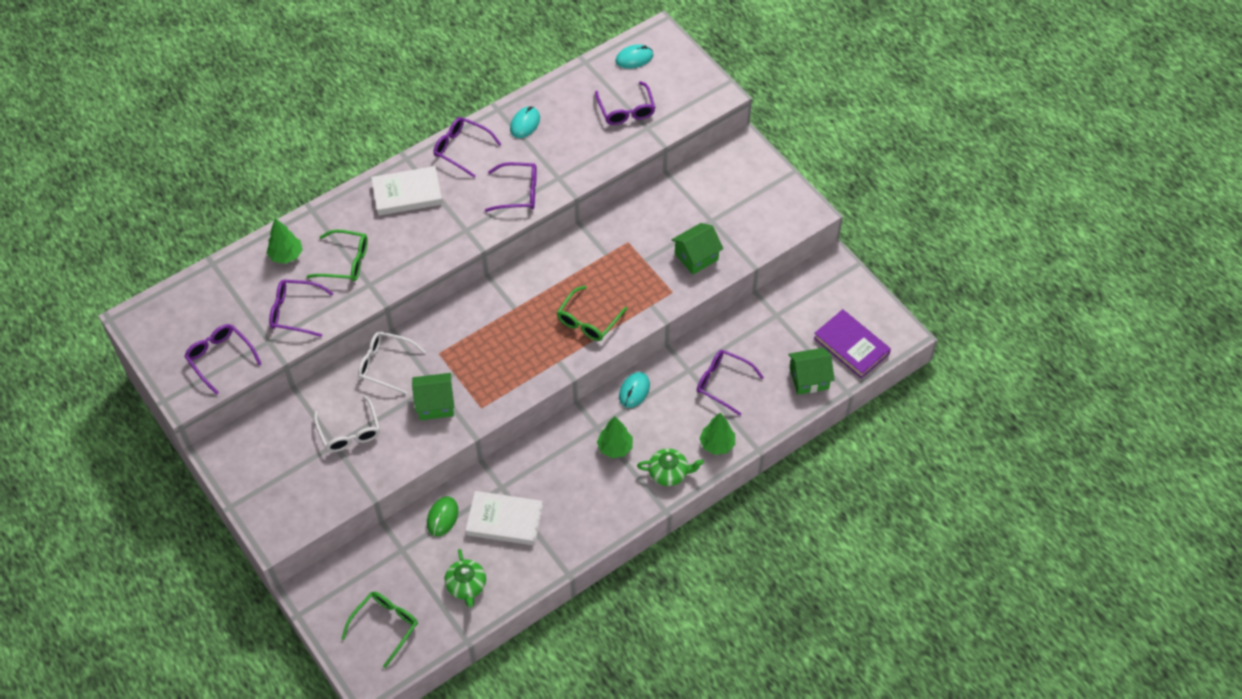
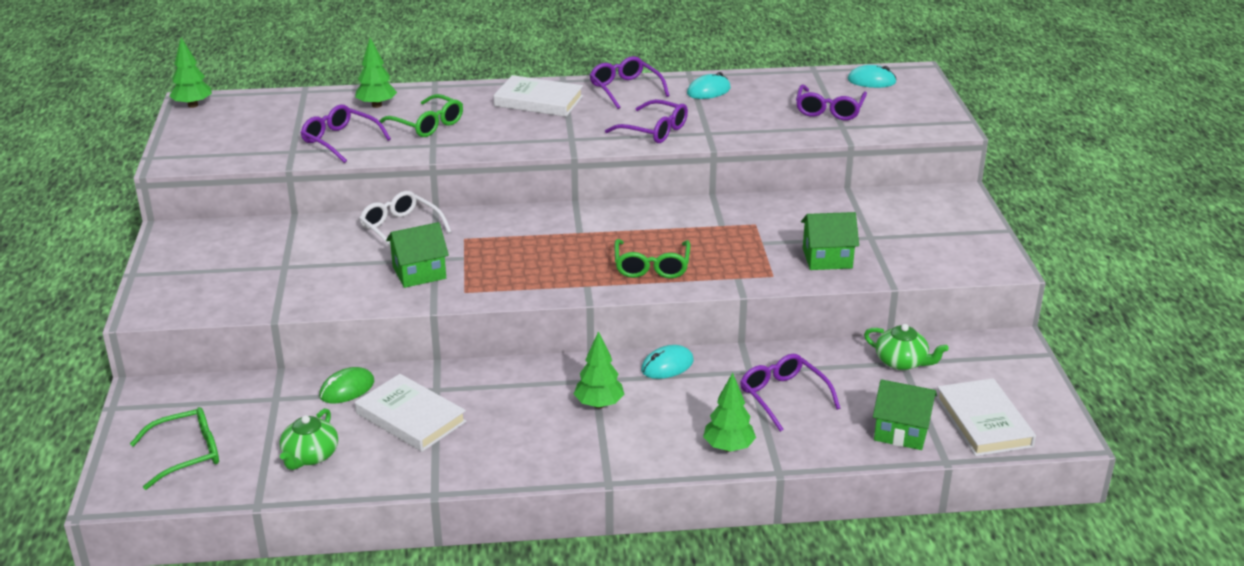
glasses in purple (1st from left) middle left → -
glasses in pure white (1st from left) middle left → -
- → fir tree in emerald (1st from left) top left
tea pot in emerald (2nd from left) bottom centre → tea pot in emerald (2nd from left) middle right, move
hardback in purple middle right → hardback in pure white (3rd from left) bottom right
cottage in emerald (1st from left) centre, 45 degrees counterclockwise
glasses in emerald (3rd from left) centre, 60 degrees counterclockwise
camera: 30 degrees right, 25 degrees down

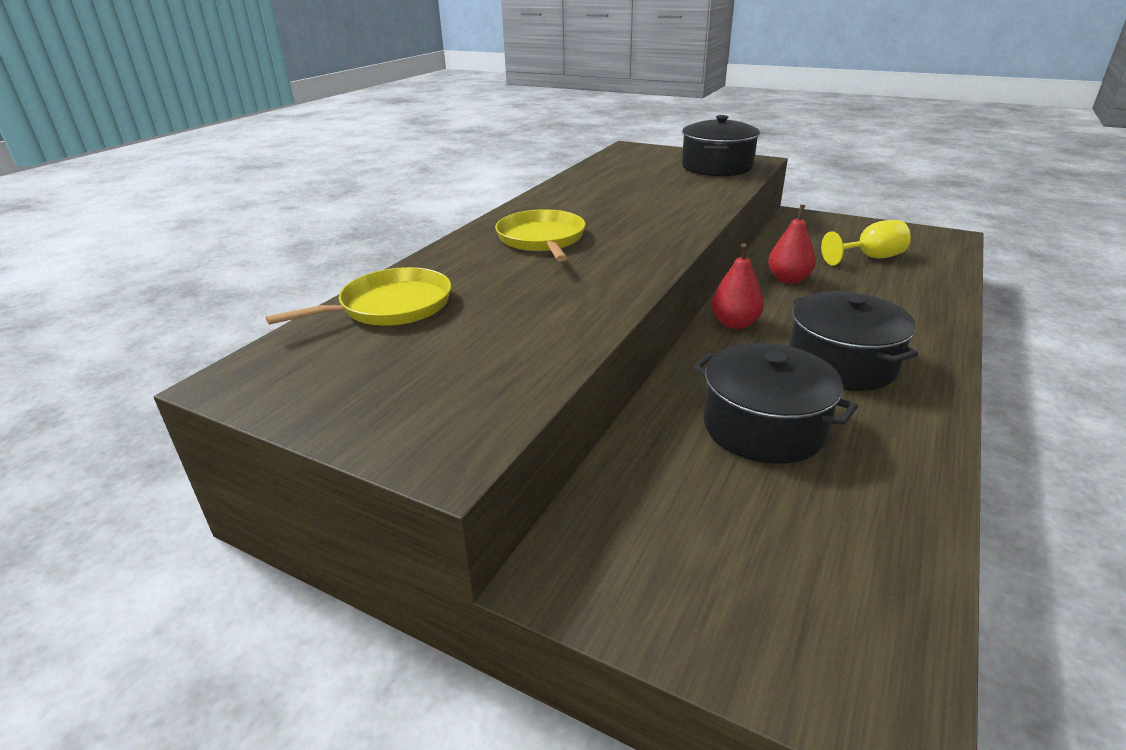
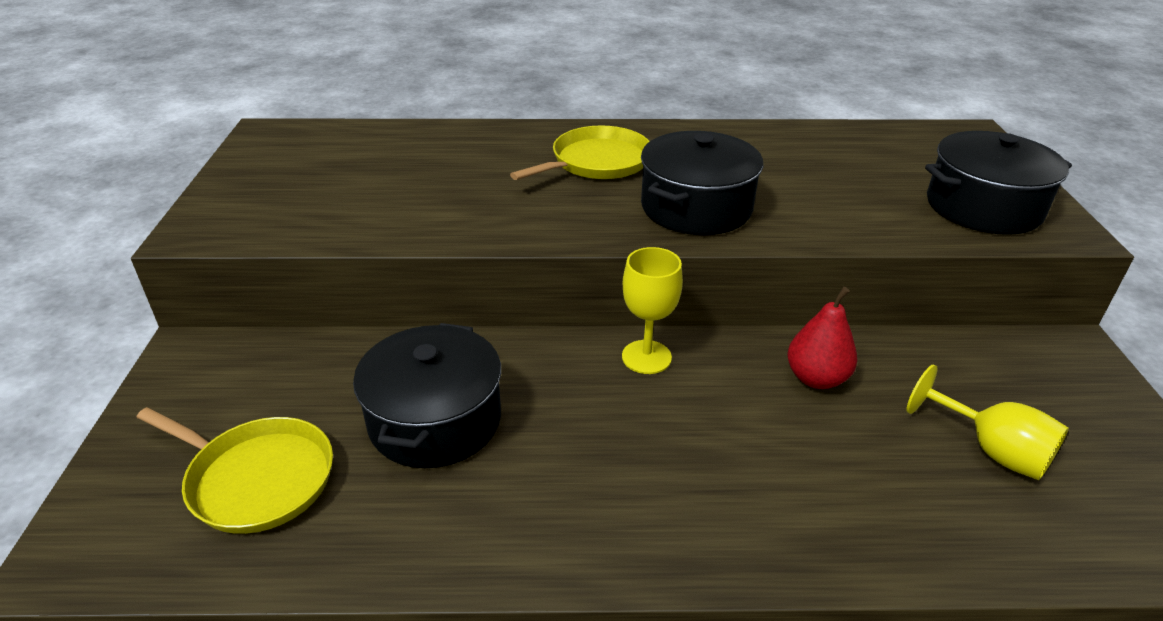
frying pan in bright yellow (1st from left) middle left → frying pan in bright yellow (1st from left) bottom left, move
cooking pot in ebony (3rd from left in the first image) middle right → cooking pot in ebony (2nd from left) top centre, move
toy pear in scarlet (1st from left) centre → chalice in bright yellow (1st from left) centre
camera: 60 degrees right, 5 degrees up

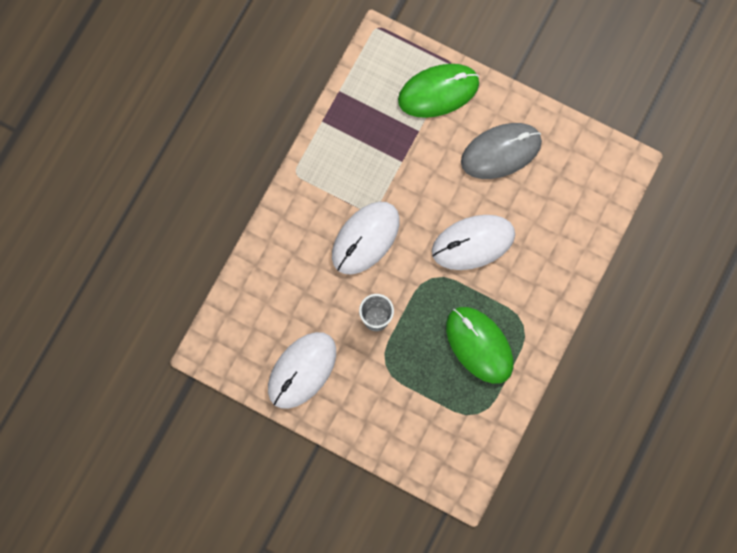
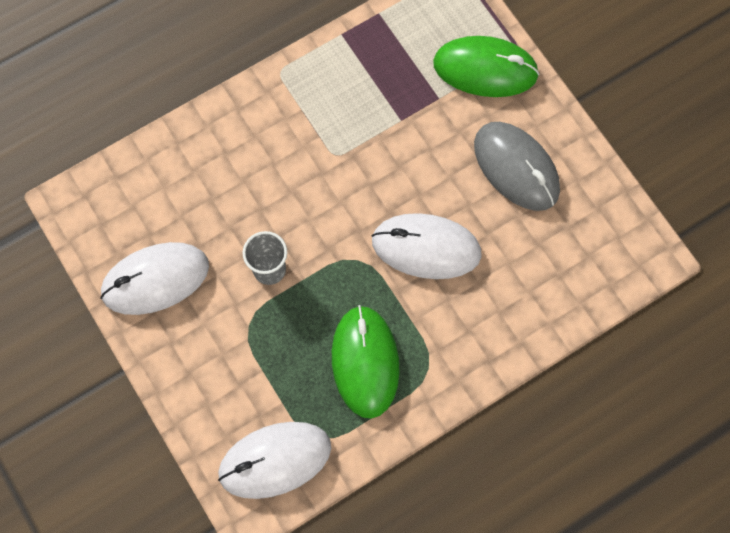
PC mouse in pure white (2nd from left) centre → PC mouse in pure white (2nd from left) bottom centre, move
PC mouse in ash-grey top right, 45 degrees clockwise
camera: 30 degrees right, 5 degrees down

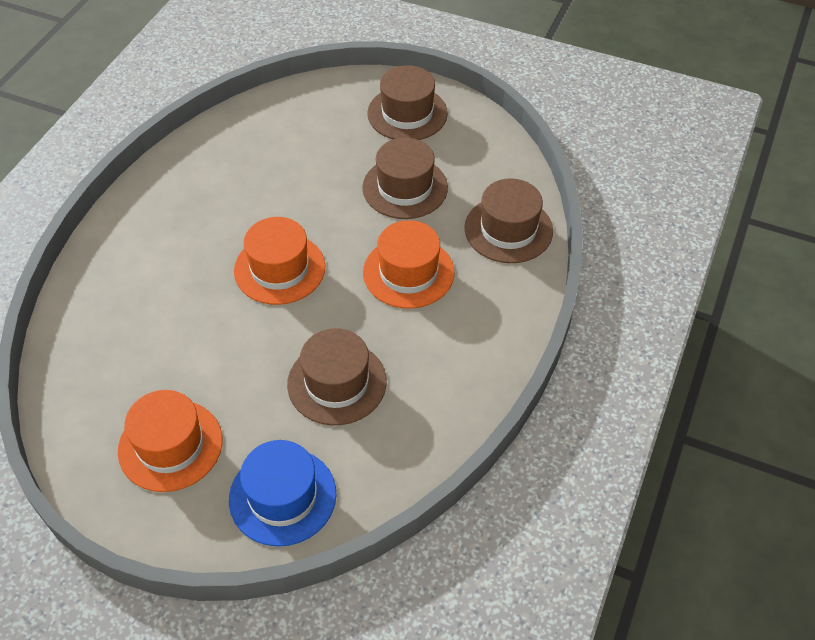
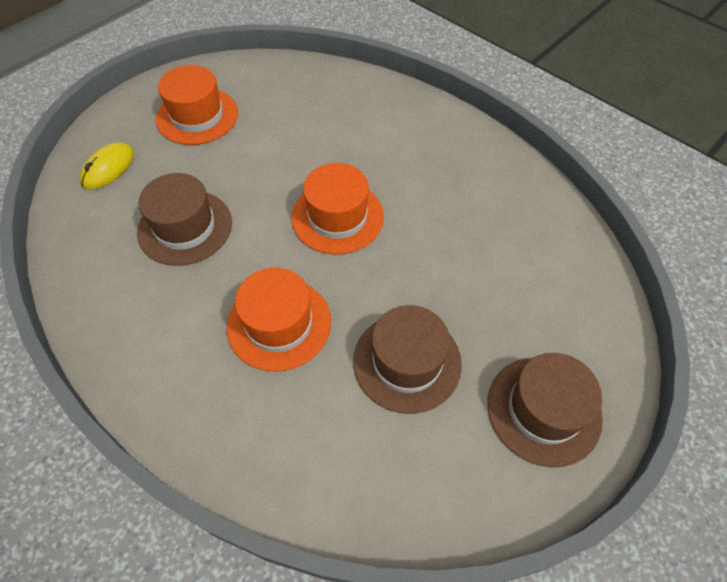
hat in dark brown (4th from left) centre → -
hat in royal blue bottom centre → PC mouse in bright yellow top left
camera: 110 degrees right, 5 degrees up

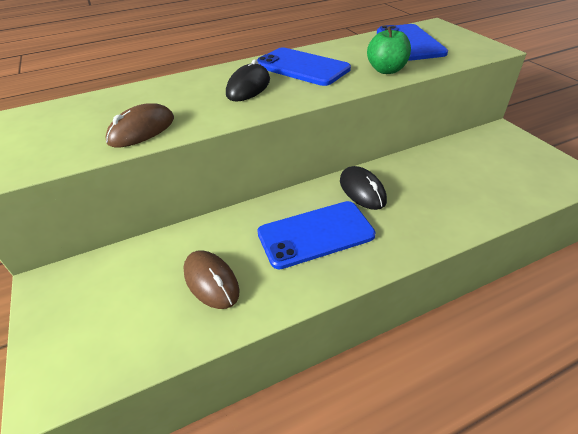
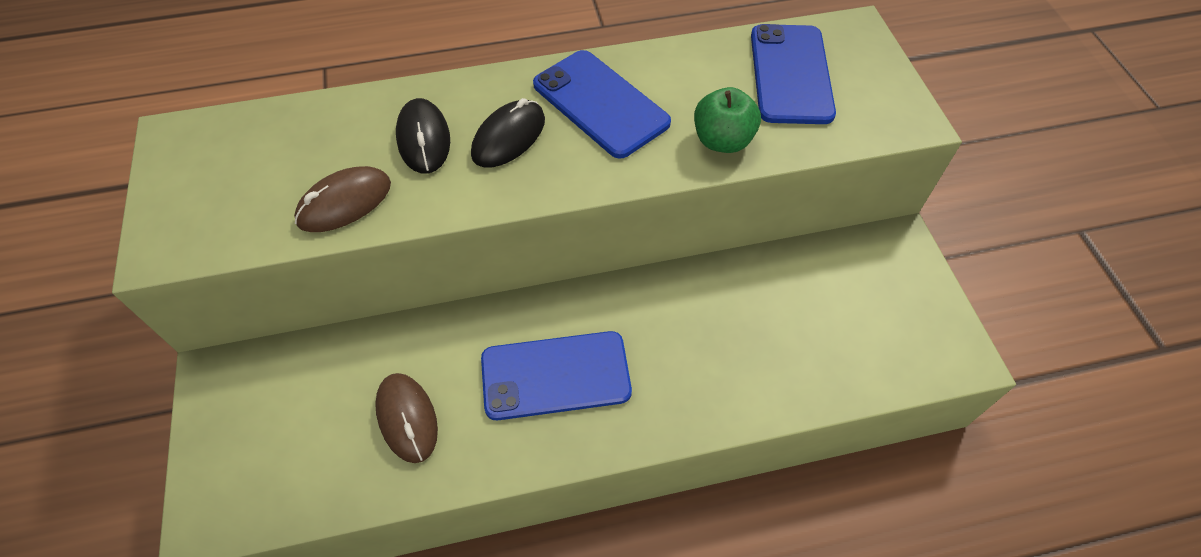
PC mouse in ebony (2nd from left in the first image) centre → PC mouse in ebony (1st from left) top centre, move
camera: 10 degrees right, 15 degrees up

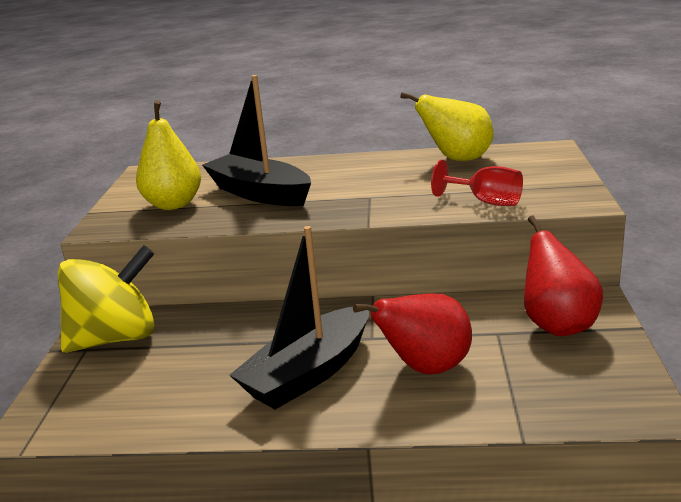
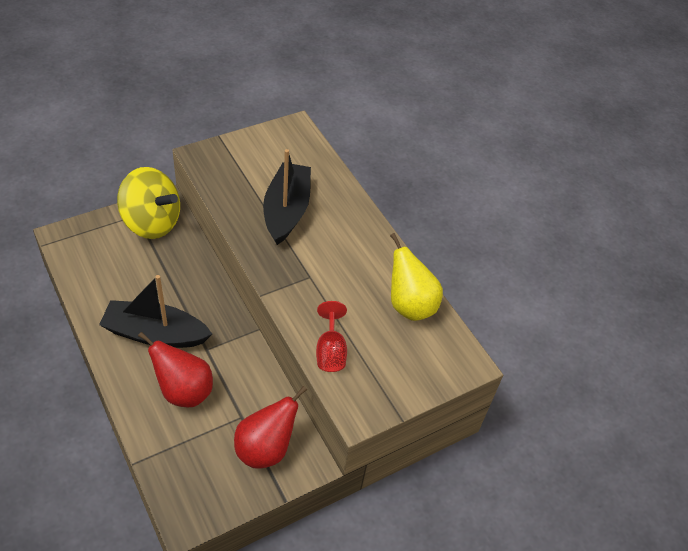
toy pear in bright yellow (1st from left) top left → -
camera: 50 degrees right, 25 degrees up

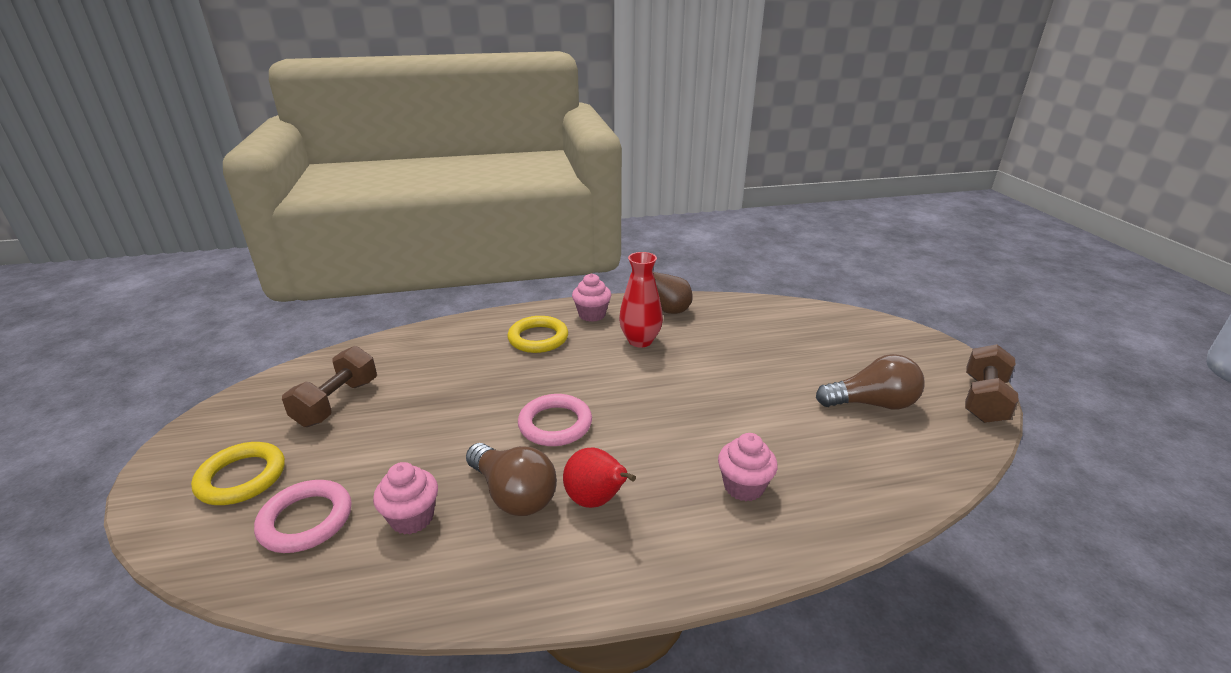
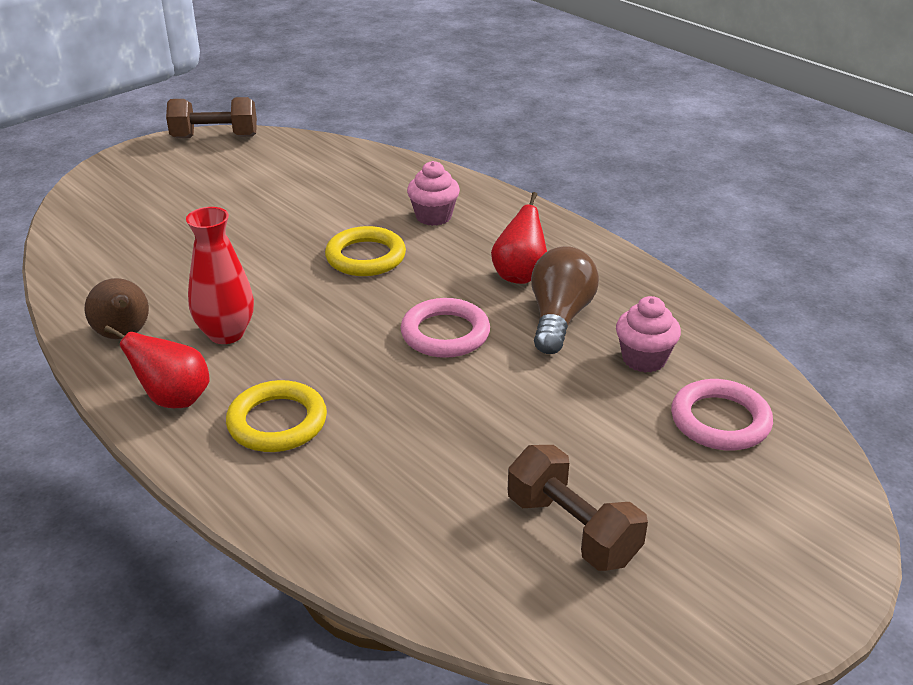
lightbulb in dark brown (2nd from left) middle right → -
hoop in bright yellow (1st from left in the first image) bottom left → hoop in bright yellow (2nd from left) centre, move
muffin in rose-pink (2nd from left) centre → toy pear in scarlet (1st from left) middle left
dumbbell in dark brown (1st from left in the first image) middle left → dumbbell in dark brown (2nd from left) bottom centre, 60 degrees clockwise
camera: 120 degrees left, 5 degrees up

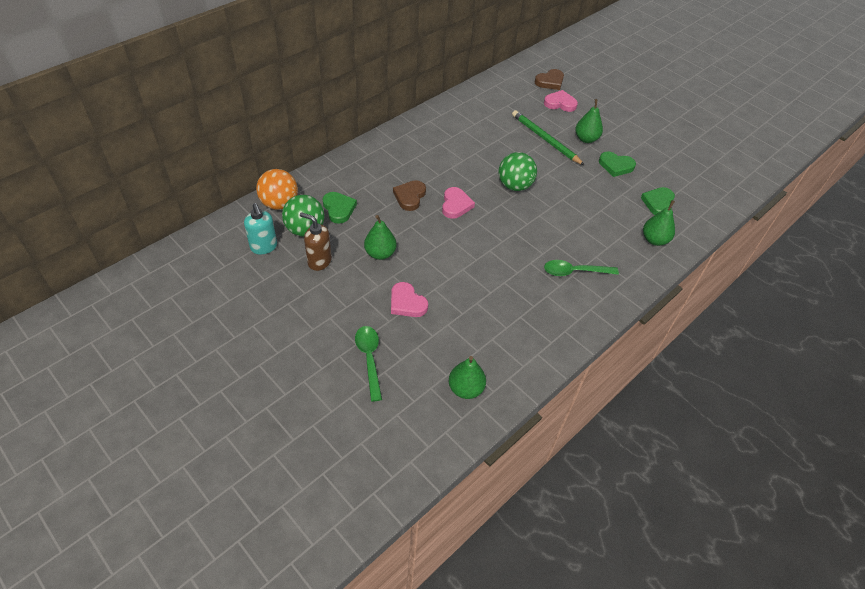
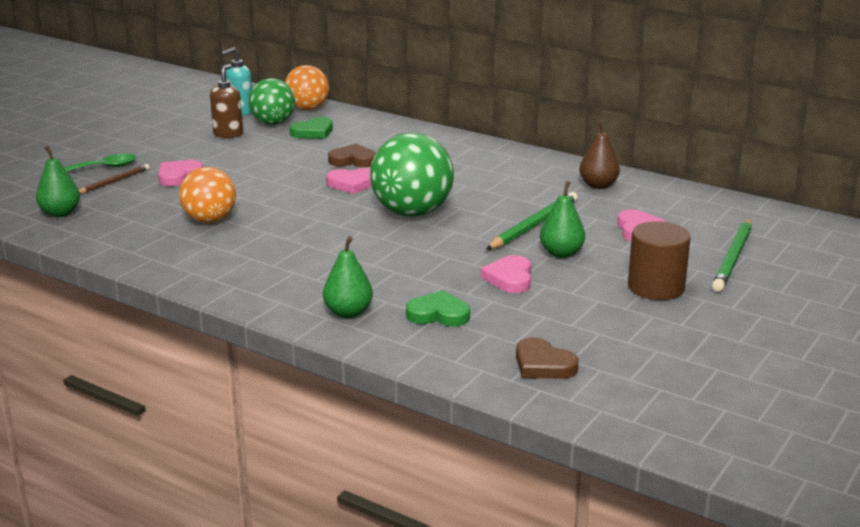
toy pear in emerald (1st from left) centre → -
teaspoon in emerald (2nd from left) middle right → -
- → wooden pencil in dark brown middle left
- → ball in orange-coloured (1st from left) middle left
- → toy pear in dark brown top right
- → solid cylinder in dark brown middle right
- → wooden pencil in emerald (2nd from left) middle right
heart in dark brown (2nd from left) top centre → heart in dark brown (2nd from left) bottom centre, move
heart in emerald (2nd from left) top right → heart in rose-pink (3rd from left) centre
ball in emerald (2nd from left) top centre, x1.51
camera: 80 degrees right, 25 degrees down

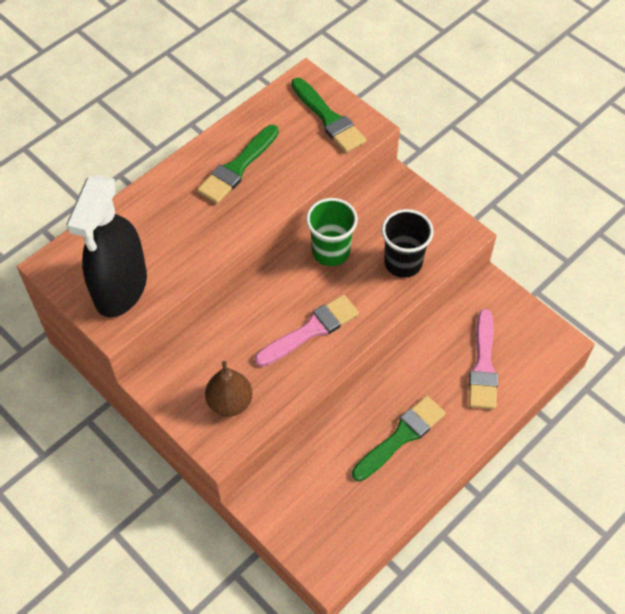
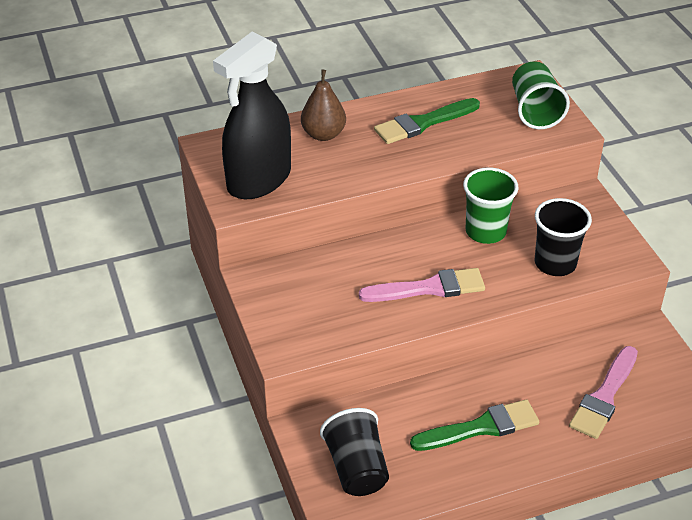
- → beaker in ebony (1st from left) bottom centre
toy pear in dark brown centre → toy pear in dark brown top centre, move
brush in emerald (2nd from left) top centre → beaker in emerald (2nd from left) top right
camera: 25 degrees right, 15 degrees down

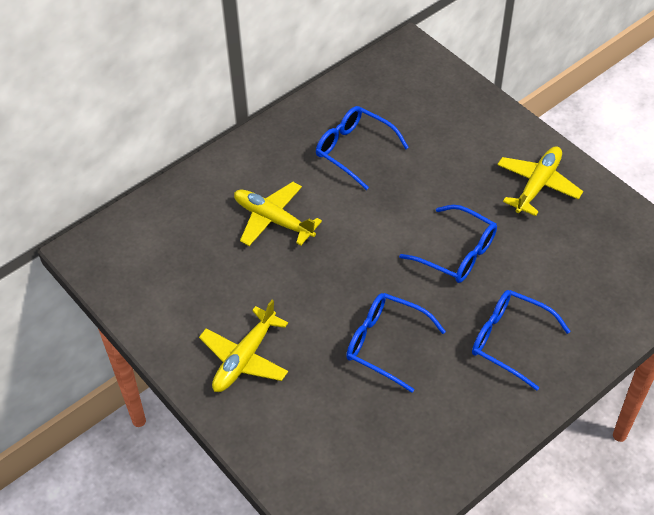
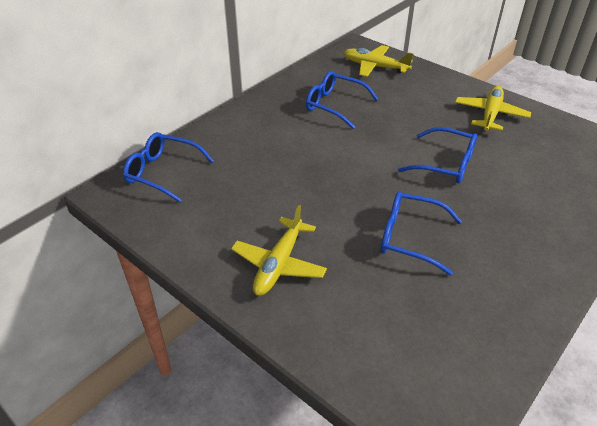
toy plane in bright yellow (2nd from left) centre → toy plane in bright yellow (2nd from left) top centre, move
glasses in royal blue (4th from left in the first image) middle right → glasses in royal blue (1st from left) middle left, move
camera: 10 degrees left, 10 degrees down

